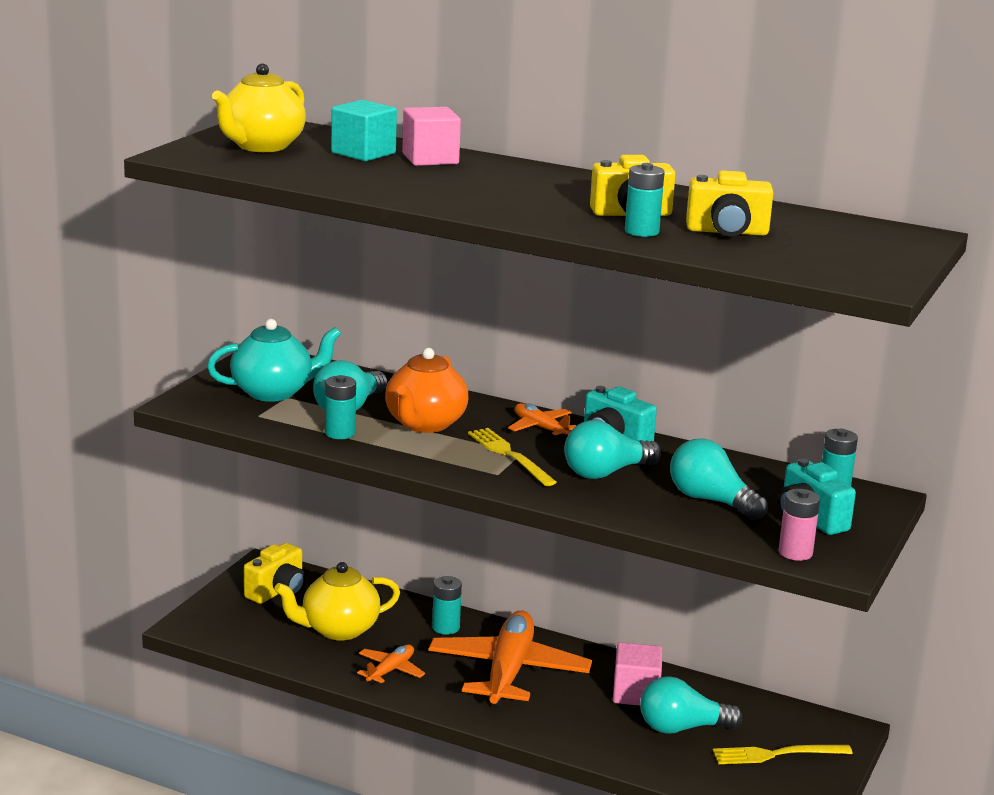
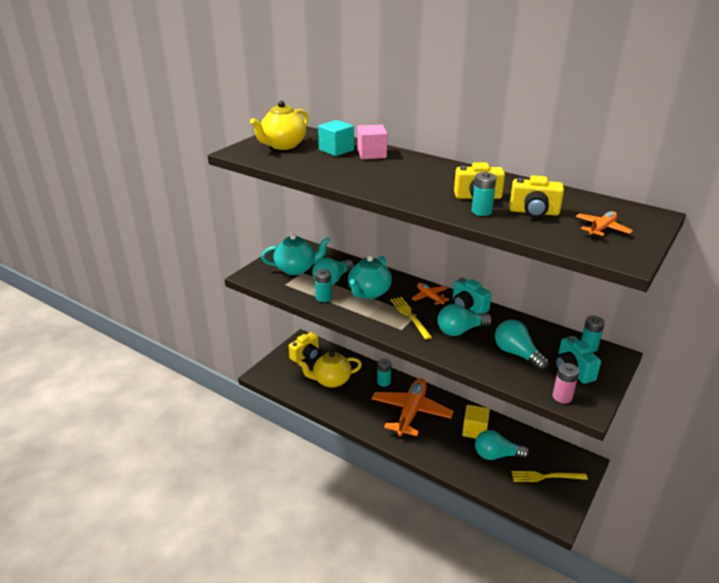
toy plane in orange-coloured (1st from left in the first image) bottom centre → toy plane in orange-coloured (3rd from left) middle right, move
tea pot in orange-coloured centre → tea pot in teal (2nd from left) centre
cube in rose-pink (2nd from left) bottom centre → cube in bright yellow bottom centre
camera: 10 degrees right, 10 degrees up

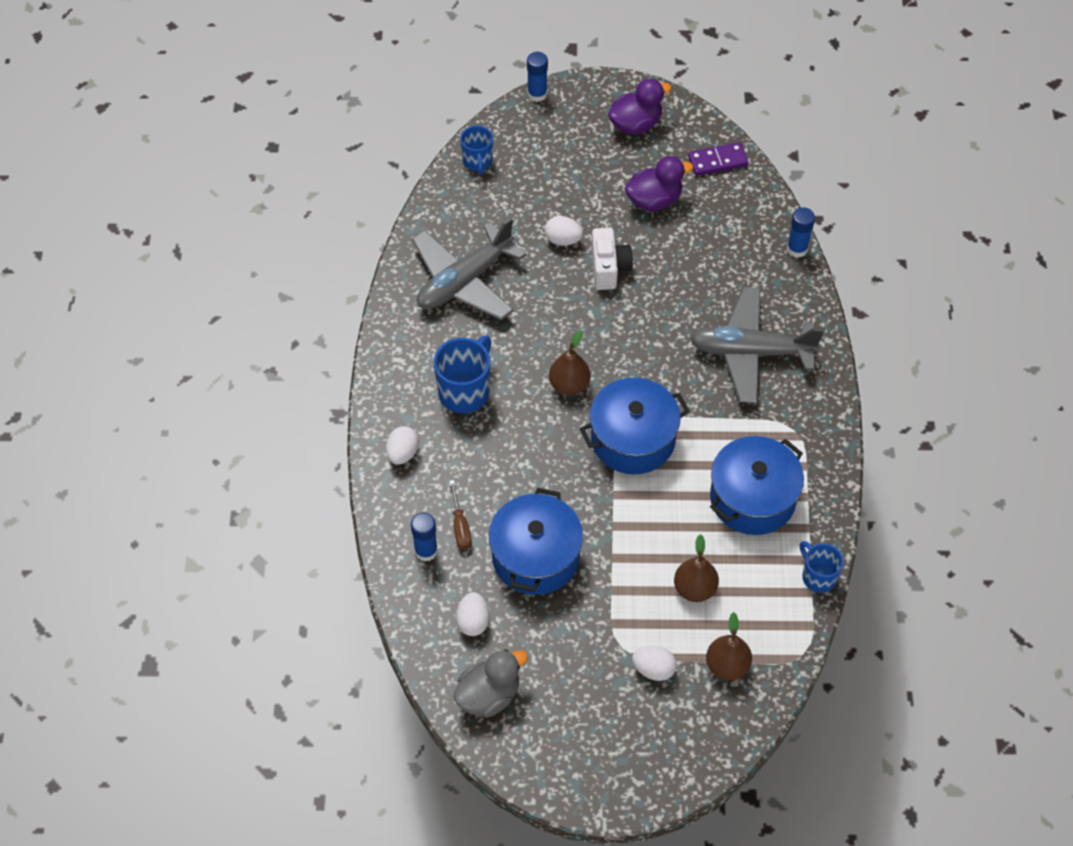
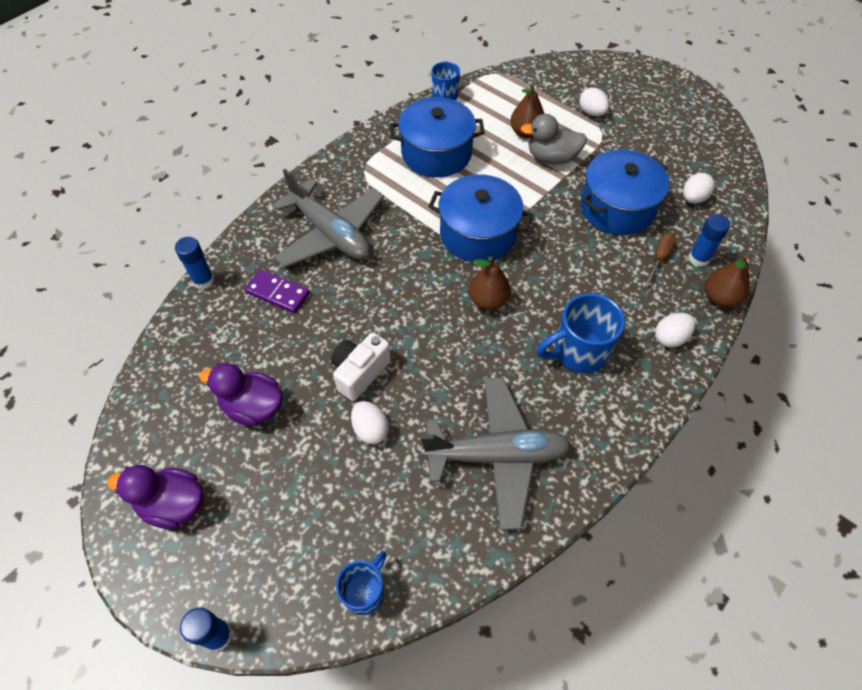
duck in ash-grey bottom centre → duck in ash-grey top centre, move
domino tile in purple top right → domino tile in purple middle left, move
toy pear in dark brown (3rd from left) bottom right → toy pear in dark brown (3rd from left) middle right, move
camera: 140 degrees left, 0 degrees up

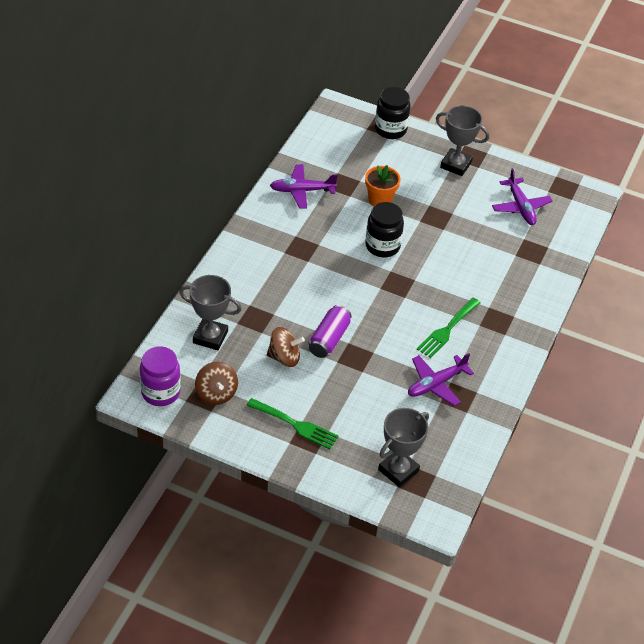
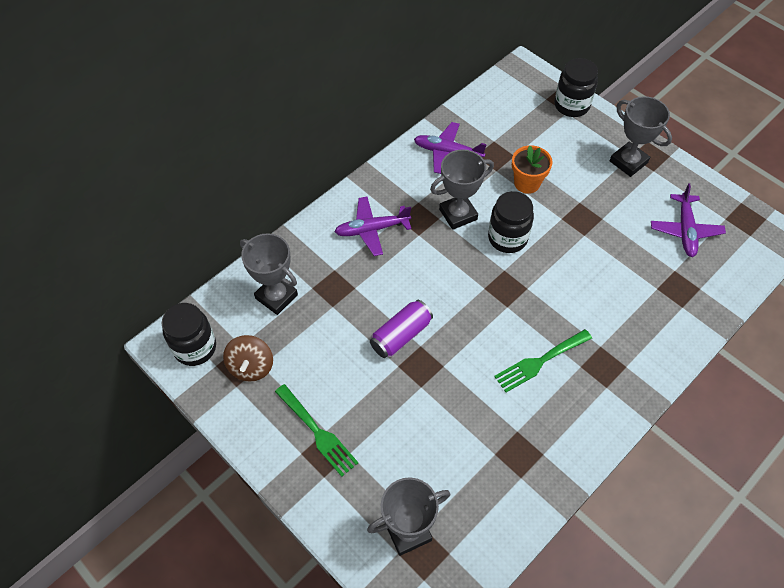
spinning top in dark brown (2nd from left) centre → -
- → prize cup in ash-grey (3rd from left) top centre
toy plane in purple (2nd from left in the first image) middle right → toy plane in purple (1st from left) centre, move
jam jar in purple middle left → jam jar in ebony (1st from left) middle left
camera: 25 degrees right, 10 degrees up

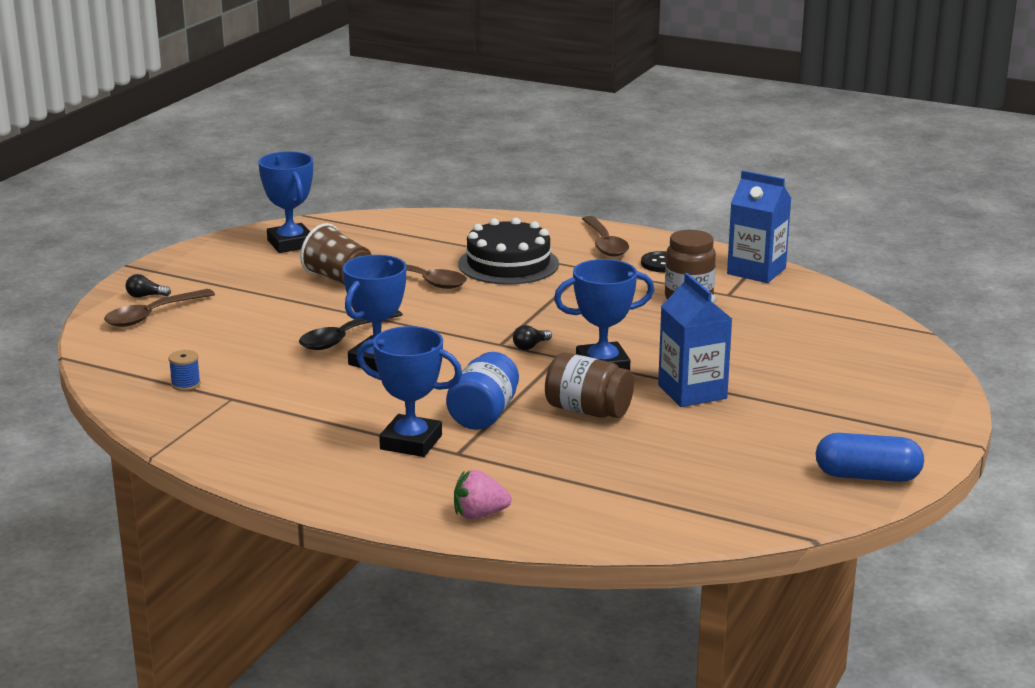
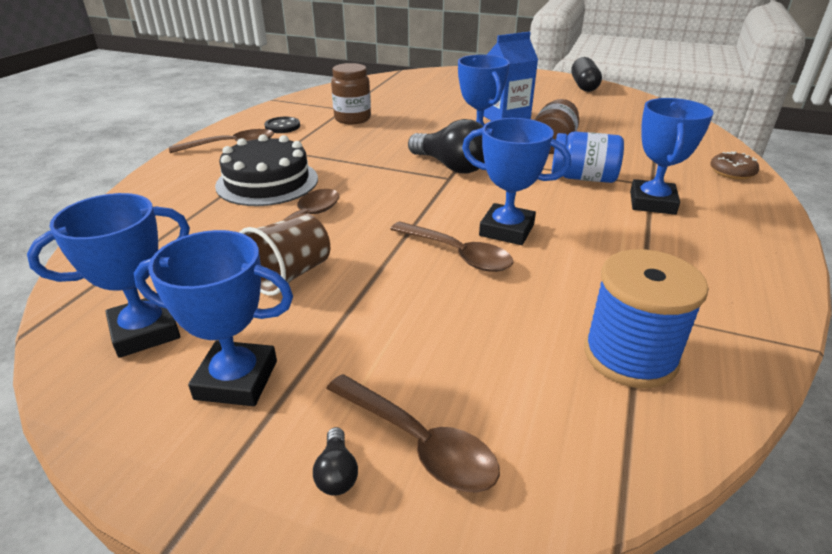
milk carton in royal blue (2nd from left) top right → -
- → prize cup in royal blue (2nd from left) middle left
berry in rose-pink bottom centre → glazed donut in dark brown top right
teaspoon in ebony centre → teaspoon in dark brown (4th from left) centre
pill shape in royal blue middle right → pill shape in ebony top right
spool in royal blue middle left → spool in royal blue middle right, x2.34
lightbulb in ebony (2nd from left) centre → lightbulb in ebony (2nd from left) top centre, x2.41
camera: 95 degrees left, 10 degrees up

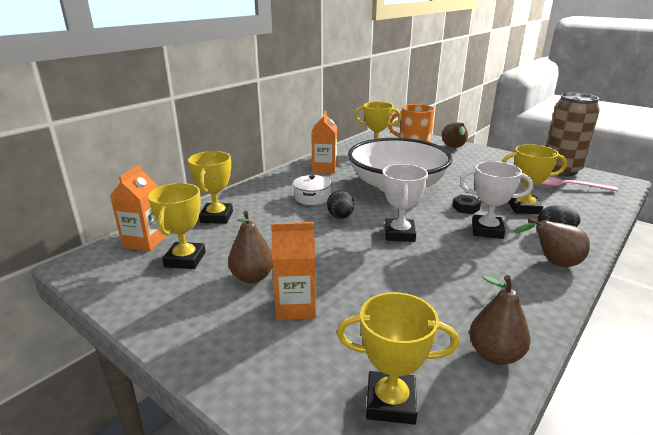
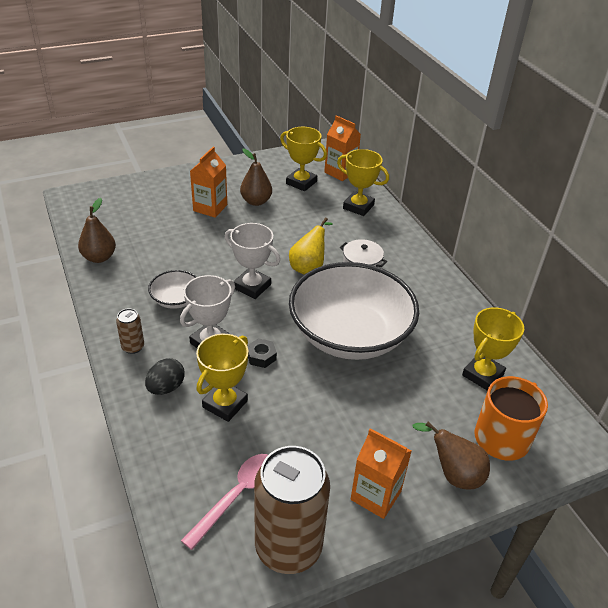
prize cup in bright yellow (4th from left) bottom centre → -
- → serving bowl in pure white (1st from left) middle left
milk carton in orange-coloured (3rd from left) top centre → milk carton in orange-coloured (3rd from left) bottom centre, move
egg in ebony (1st from left) centre → toy pear in bright yellow centre
toy pear in dark brown (4th from left) middle right → soda can in dark brown (1st from left) middle left
camera: 115 degrees right, 15 degrees up

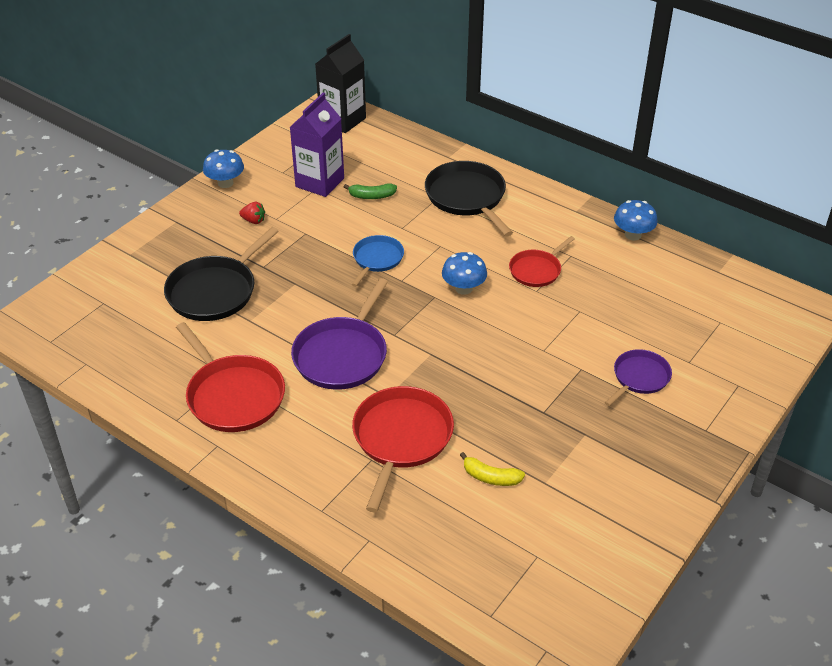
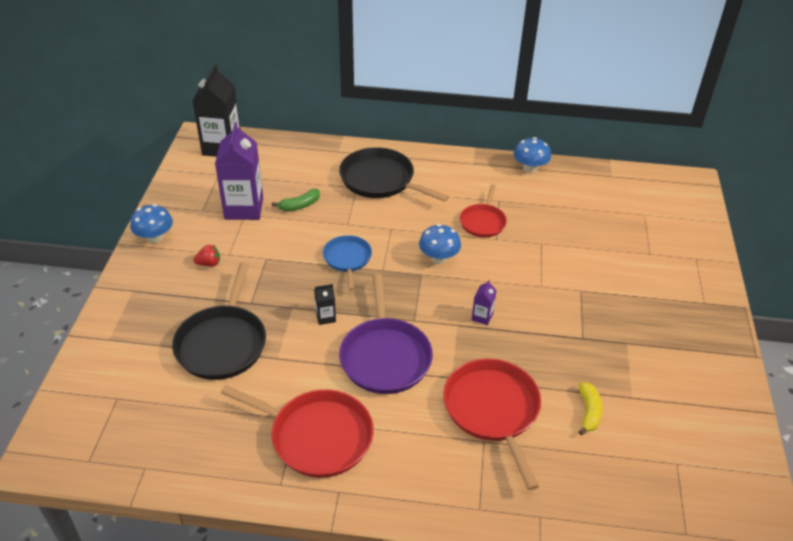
frying pan in purple (2nd from left) middle right → -
- → milk carton in ebony (2nd from left) centre
- → milk carton in purple (2nd from left) centre
toy banana in bright yellow bottom centre → toy banana in bright yellow bottom right, 75 degrees counterclockwise
camera: 30 degrees left, 0 degrees up

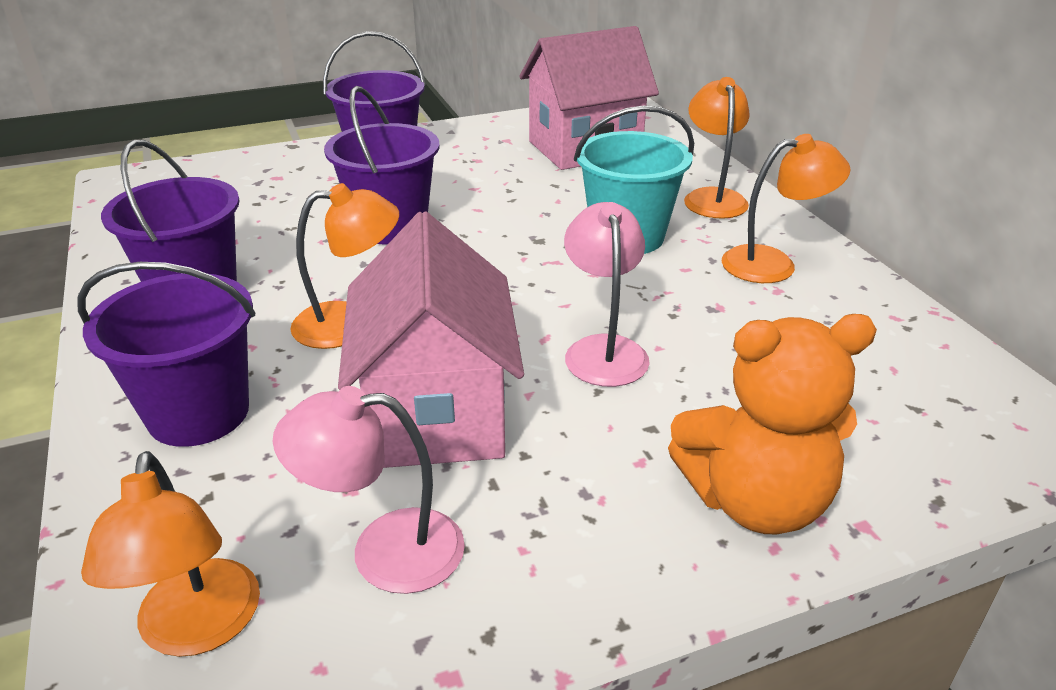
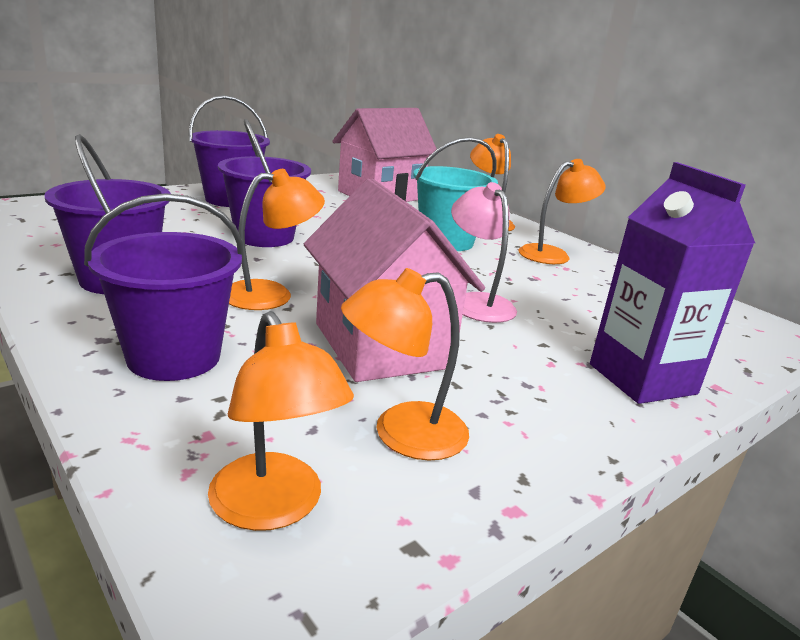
stuffed bear in orange-coloured middle right → milk carton in purple middle right
reading lamp in rose-pink (1st from left) bottom centre → reading lamp in orange-coloured (3rd from left) centre
camera: 20 degrees left, 10 degrees down

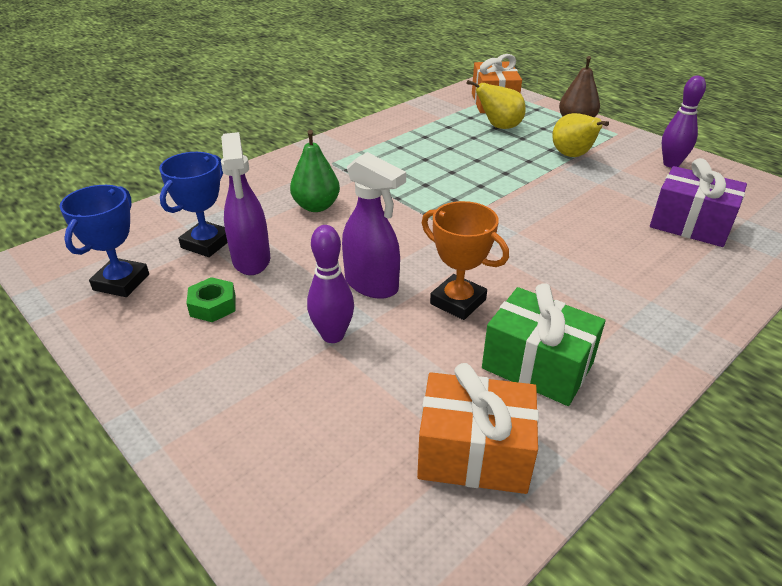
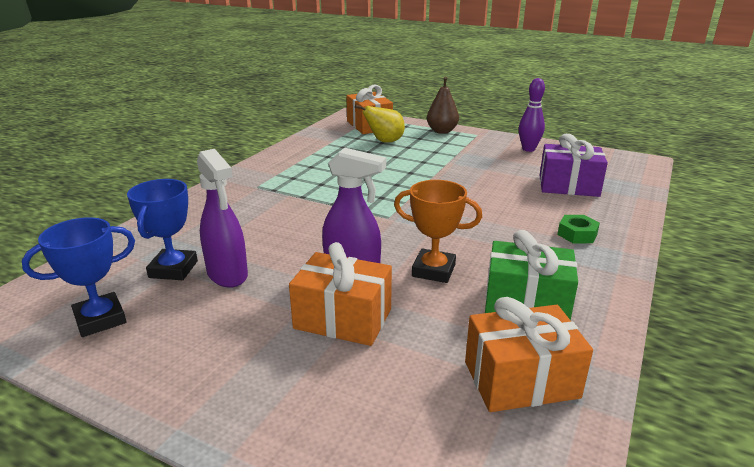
toy pear in emerald top centre → -
toy pear in bright yellow (2nd from left) top right → -
hexagon nut in emerald middle left → hexagon nut in emerald middle right, move
bowling pin in purple (1st from left) centre → gift in orange-coloured (1st from left) centre
prize cup in royal blue (1st from left) middle left, 60 degrees clockwise
camera: 20 degrees left, 10 degrees down

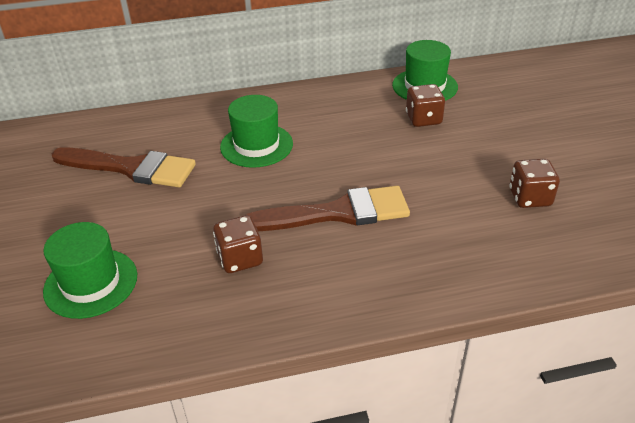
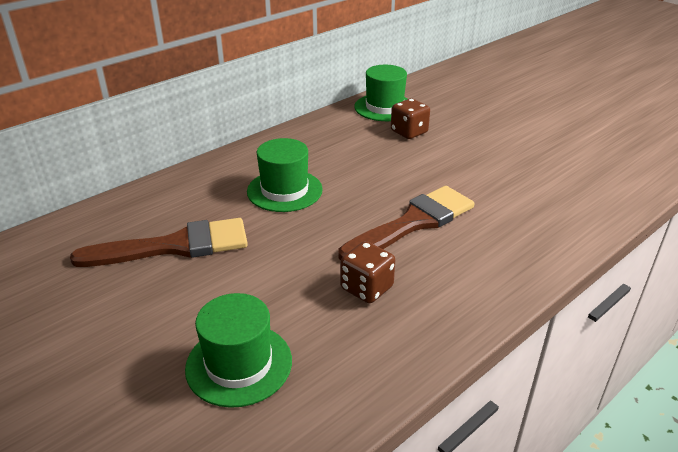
game die in dark brown (3rd from left) middle right → -
camera: 30 degrees left, 5 degrees down

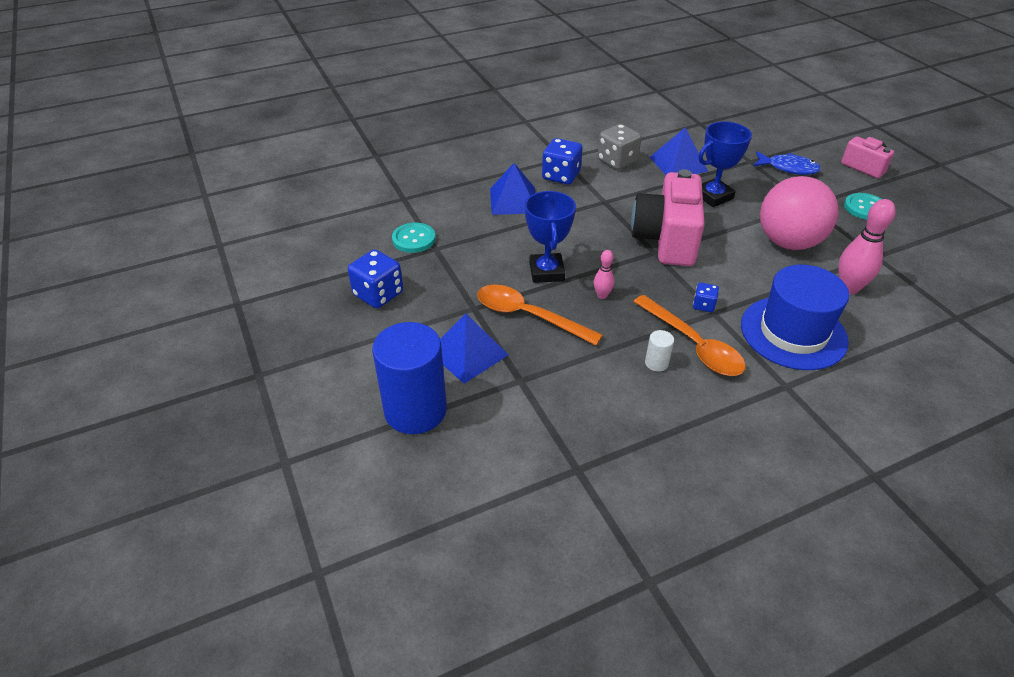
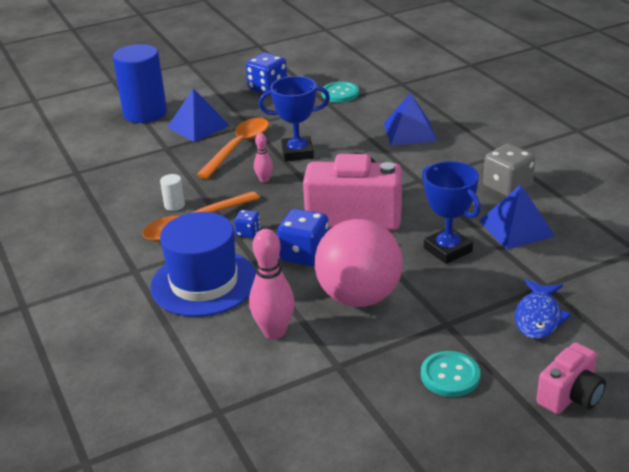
game die in royal blue (2nd from left in the first image) top centre → game die in royal blue (3rd from left) centre, move
camera: 90 degrees right, 10 degrees down

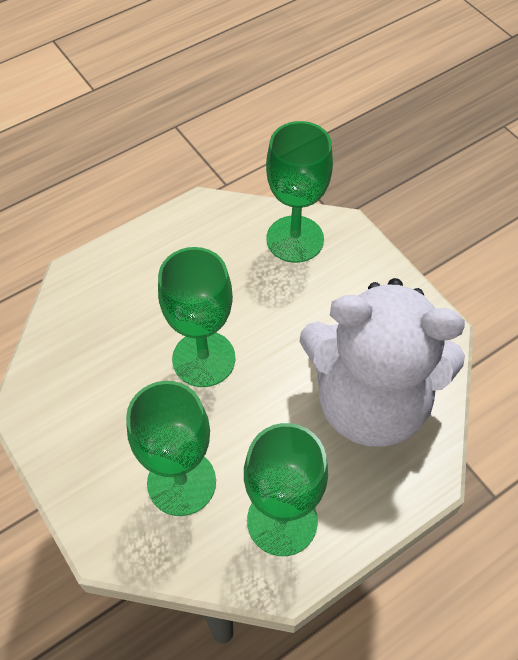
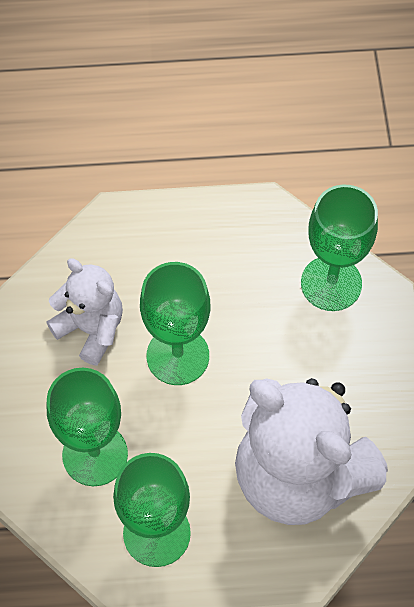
- → stuffed bear in pure white (1st from left) middle left
camera: 30 degrees right, 5 degrees up

